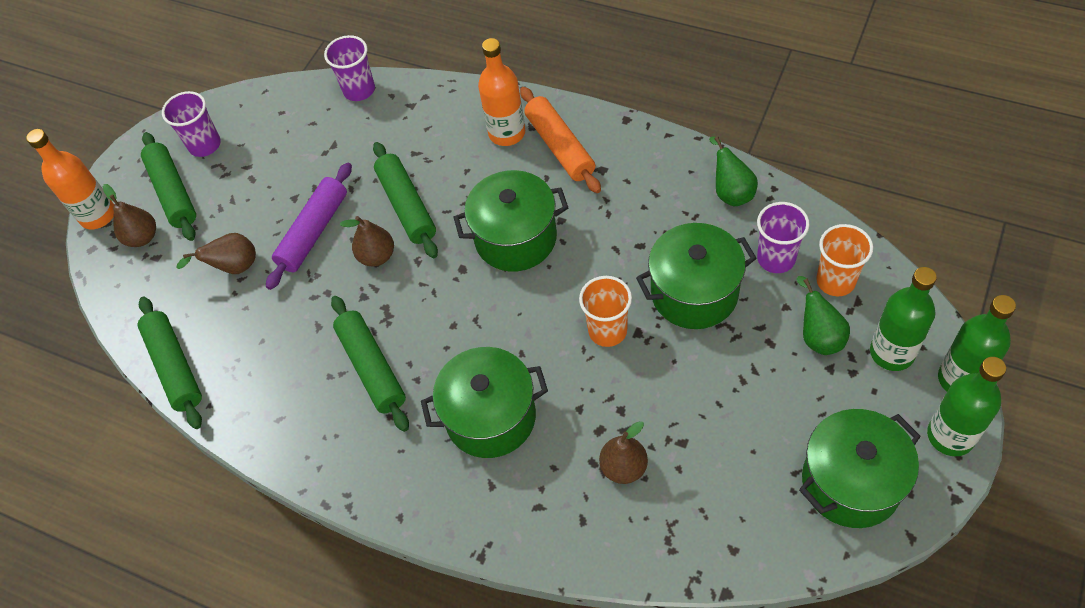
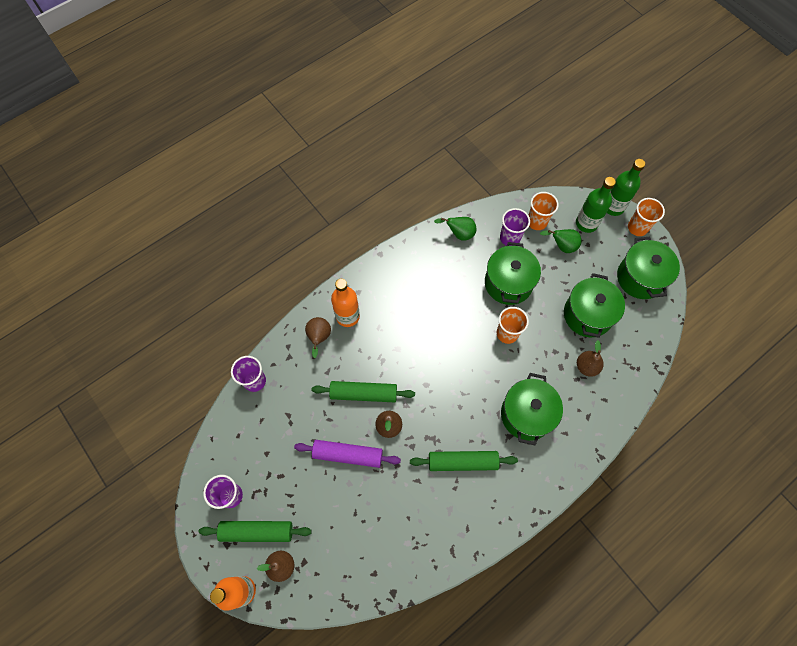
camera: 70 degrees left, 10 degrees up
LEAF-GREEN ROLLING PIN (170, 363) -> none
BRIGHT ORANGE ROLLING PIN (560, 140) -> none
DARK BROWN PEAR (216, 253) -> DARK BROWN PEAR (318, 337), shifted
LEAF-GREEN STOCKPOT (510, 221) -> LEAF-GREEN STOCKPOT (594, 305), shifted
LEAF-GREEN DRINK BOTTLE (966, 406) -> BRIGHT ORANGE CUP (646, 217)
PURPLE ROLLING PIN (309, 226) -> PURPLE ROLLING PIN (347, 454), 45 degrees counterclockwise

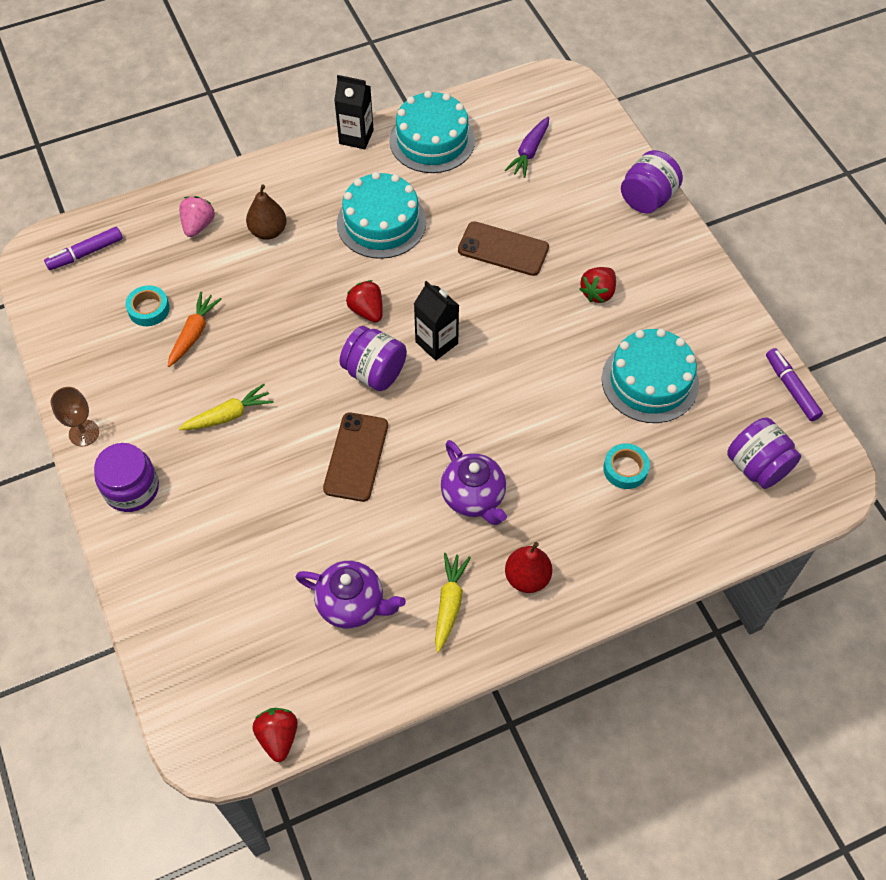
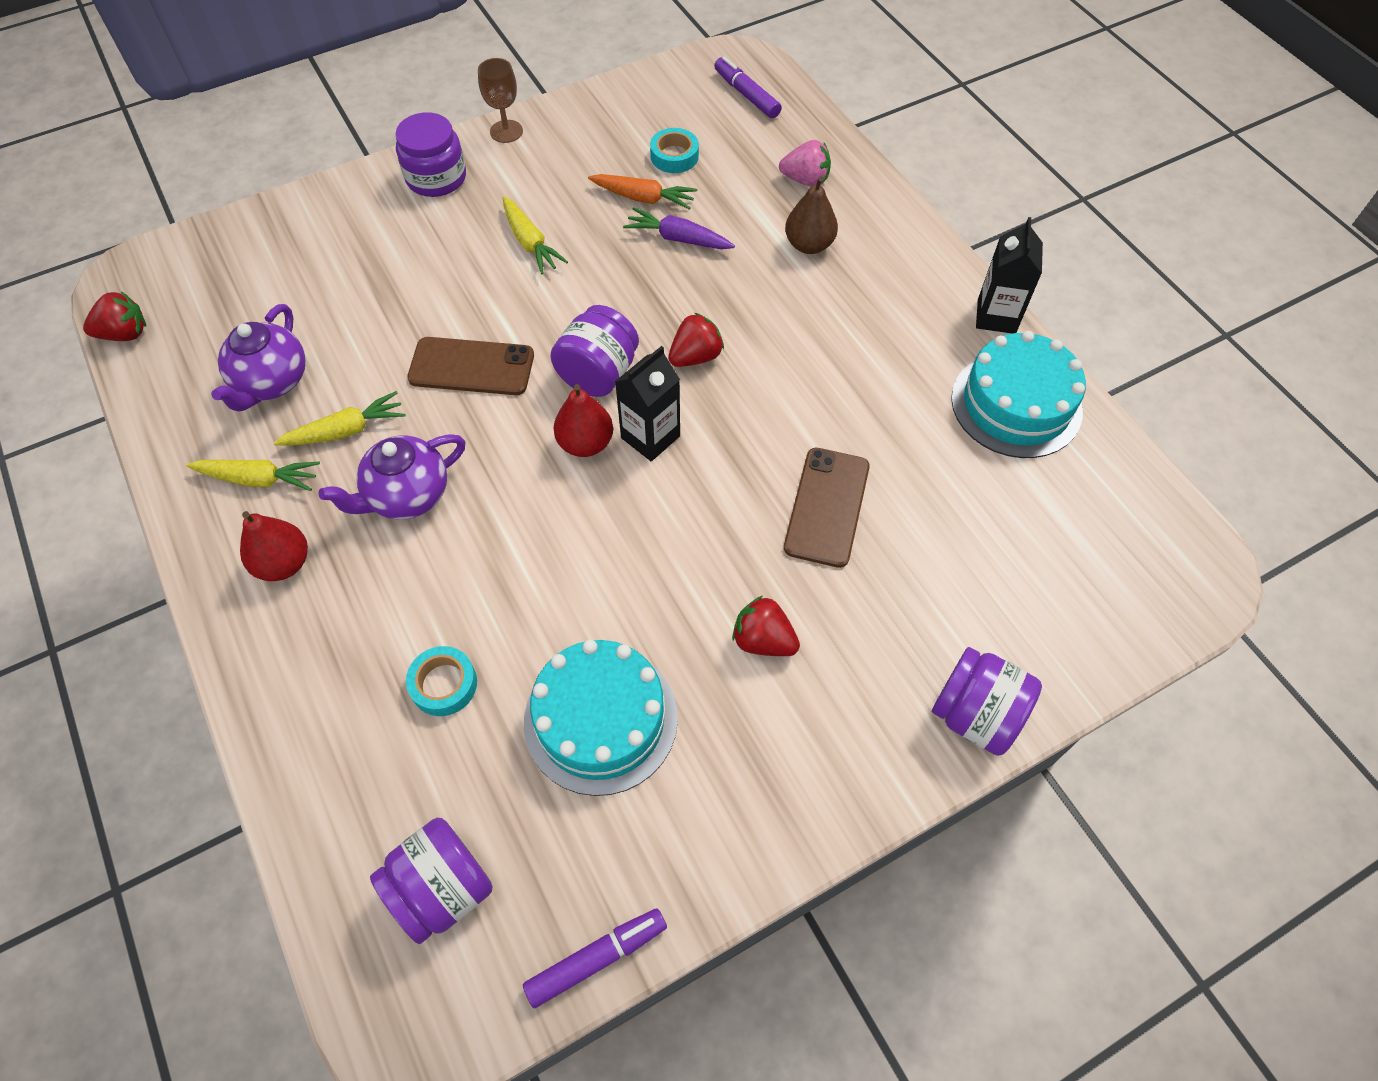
camera: 85 degrees right, 0 degrees up
TEAL CAKE (381, 215) -> none
none -> GOLDEN TOY CARROT (339, 418)
none -> RED PEAR (583, 420)
PURPLE TOY CARROT (527, 147) -> PURPLE TOY CARROT (679, 228), shifted

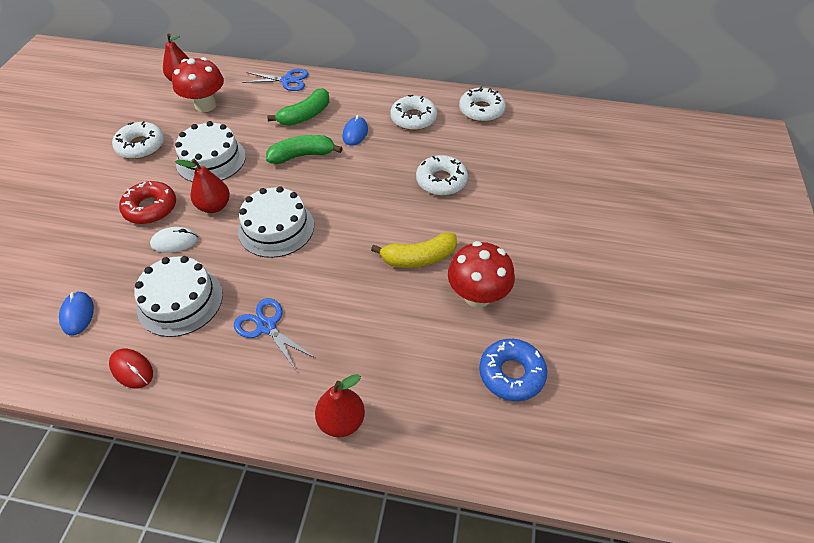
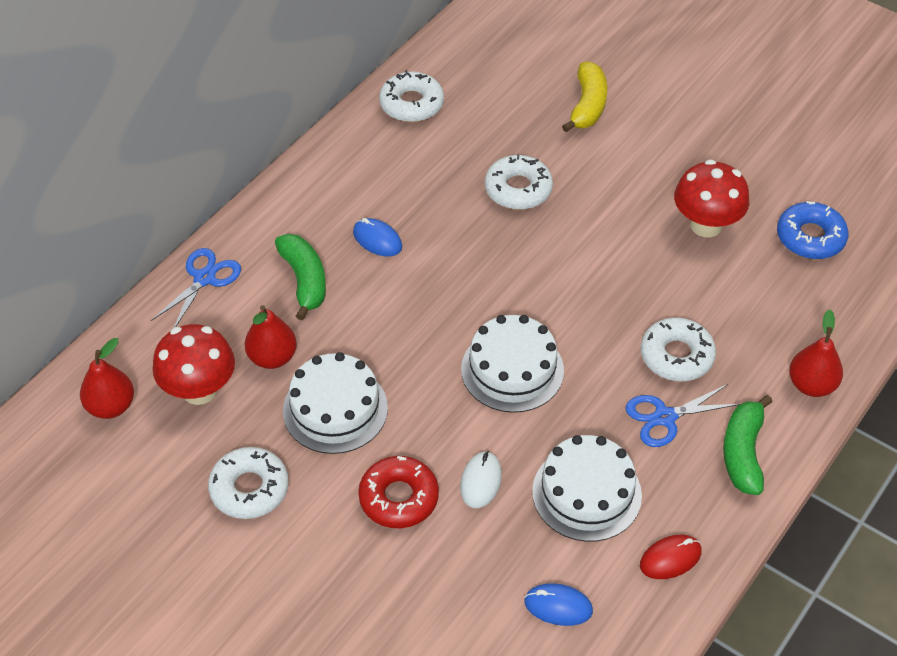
camera: 65 degrees left, 0 degrees up
RED PEAR (202, 186) -> RED PEAR (271, 337), shifted
LEAF-GREEN BANANA FRUIT (304, 149) -> LEAF-GREEN BANANA FRUIT (748, 445), shifted
GOLDEN BANANA FRUIT (414, 250) -> GOLDEN BANANA FRUIT (584, 96), shifted
WHITE DONUT (413, 112) -> WHITE DONUT (678, 349), shifted

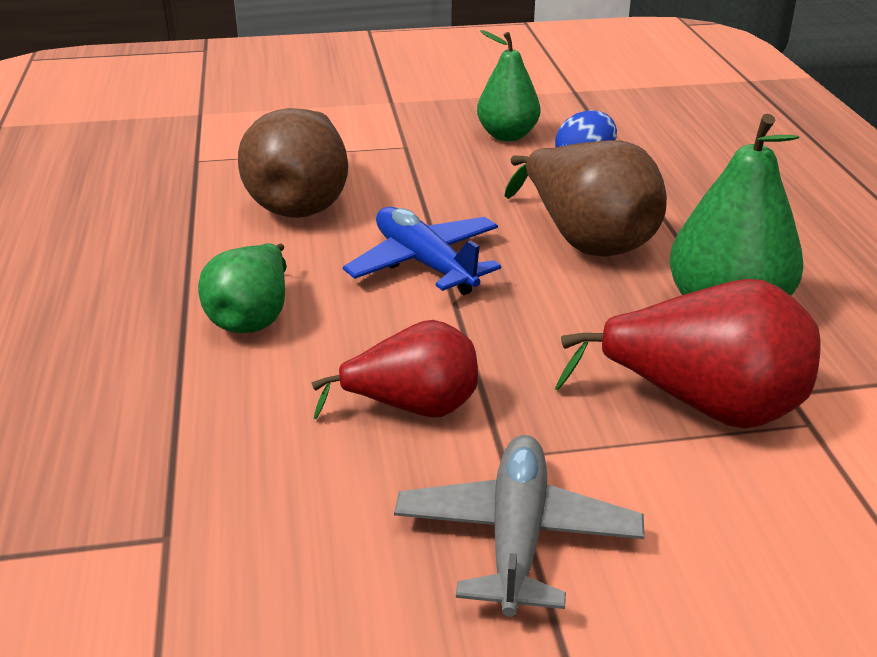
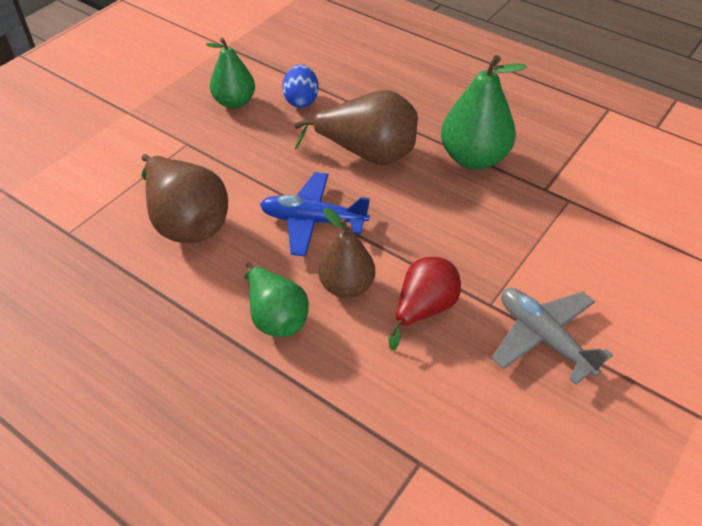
camera: 45 degrees left, 15 degrees up
RED PEAR (688, 353) -> none
none -> DARK BROWN PEAR (346, 253)

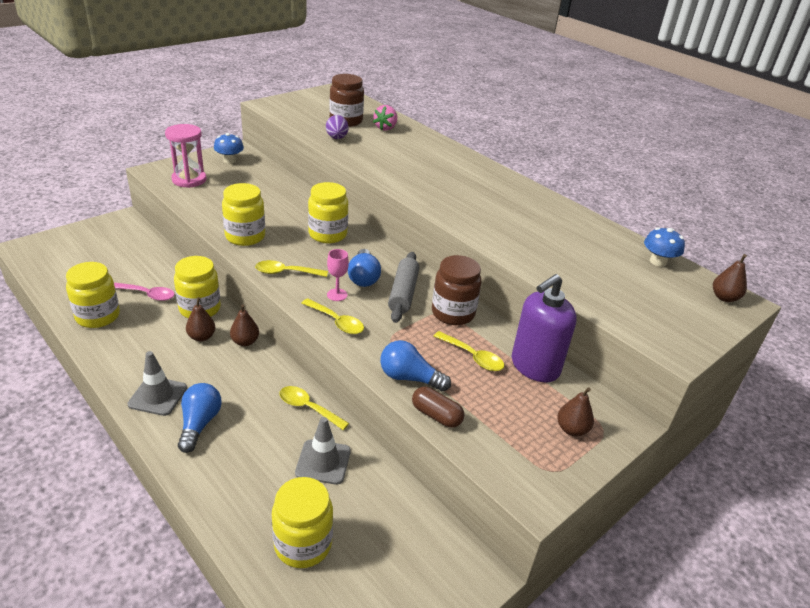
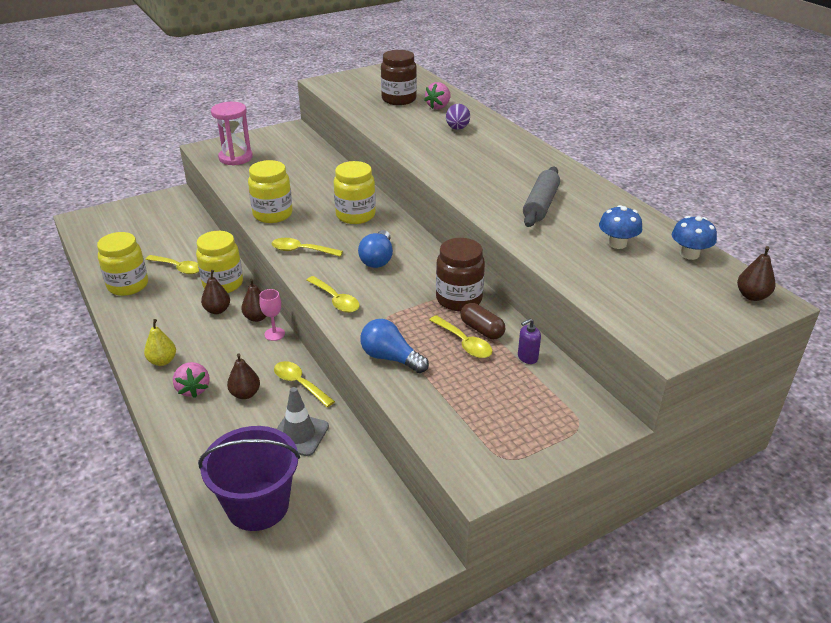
camera: 15 degrees right, 0 degrees up
BLUE TOADSTOOL (229, 148) -> BLUE TOADSTOOL (620, 227), shifted
PURPLE TOY EGG (337, 127) -> PURPLE TOY EGG (458, 117), shifted
ROSY GOBLET (338, 275) -> ROSY GOBLET (272, 315), shifted
ASH-GREY ROLLING PIN (404, 287) -> ASH-GREY ROLLING PIN (541, 197), shifted
DARK BROWN CAPSULE (438, 407) -> DARK BROWN CAPSULE (482, 321), shifted
DARK BROWN PEAR (575, 411) -> DARK BROWN PEAR (243, 376), shifted
ASH-GREY TRAFFIC CONE (157, 383) -> GOLDEN PEAR (160, 342)
BLUE LIGHT BULB (200, 418) -> ROSY STRAWBERRY (191, 380)
GOLDEN JAR (302, 522) -> PURPLE BUCKET (249, 478)
ROSY TEASPOON (144, 291) -> GOLDEN TEASPOON (172, 264)
PURPLE SOAP PUMP (544, 328) -> PURPLE SOAP PUMP (529, 341), x0.41

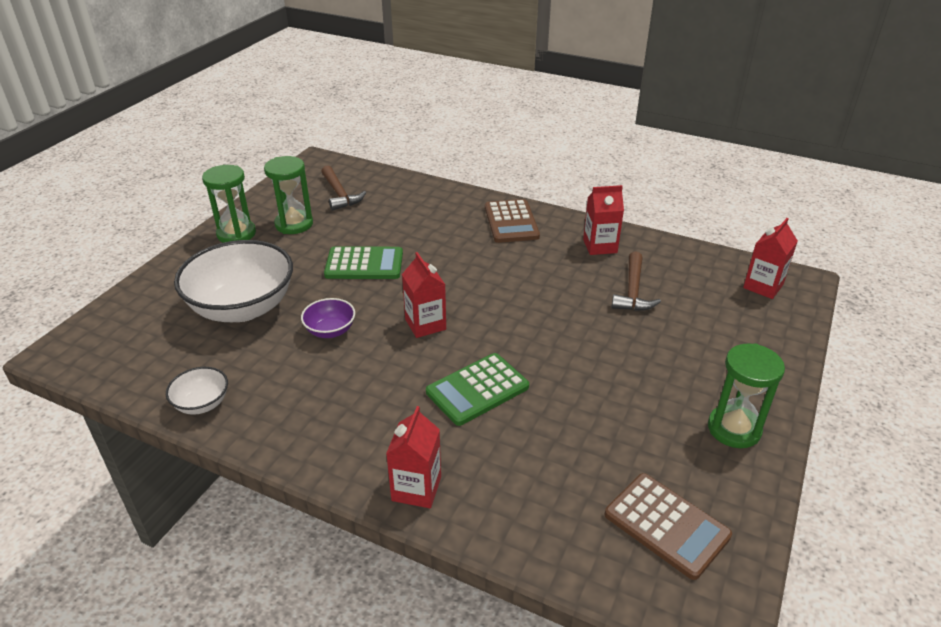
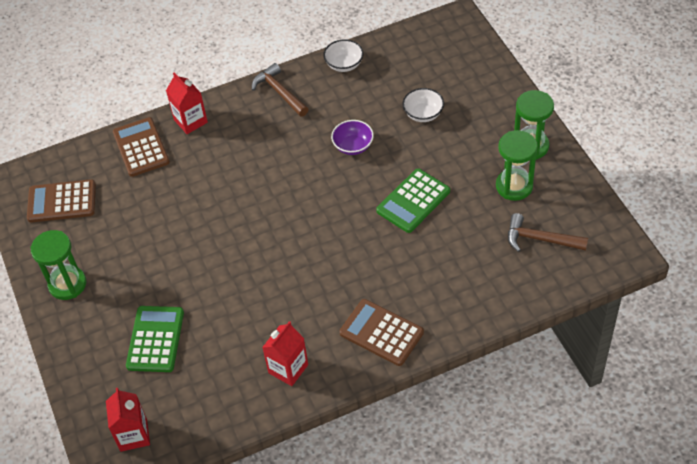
camera: 135 degrees right, 15 degrees up
RED CARTON (424, 295) -> none
none -> DARK BROWN ADDING MACHINE (141, 147)
LEAF-GREEN ADDING MACHINE (477, 389) -> LEAF-GREEN ADDING MACHINE (155, 339), shifted
DARK BROWN HAMMER (636, 281) -> DARK BROWN HAMMER (280, 90), shifted
WHITE DEEP DISH (233, 281) -> WHITE DEEP DISH (423, 105), x0.46

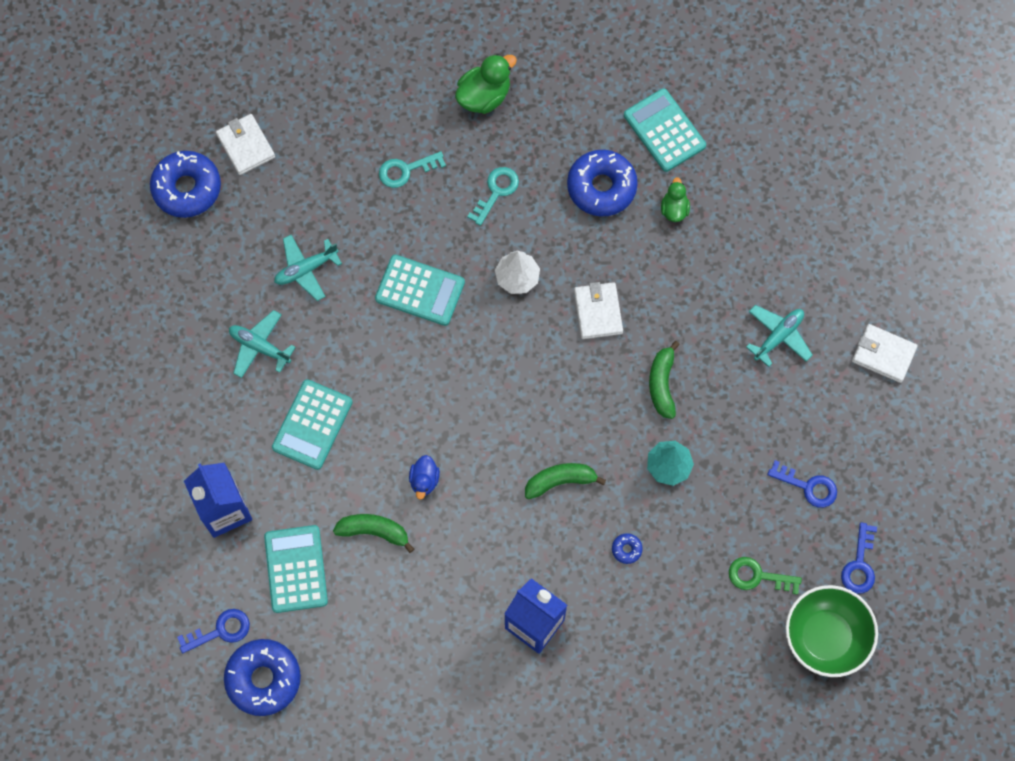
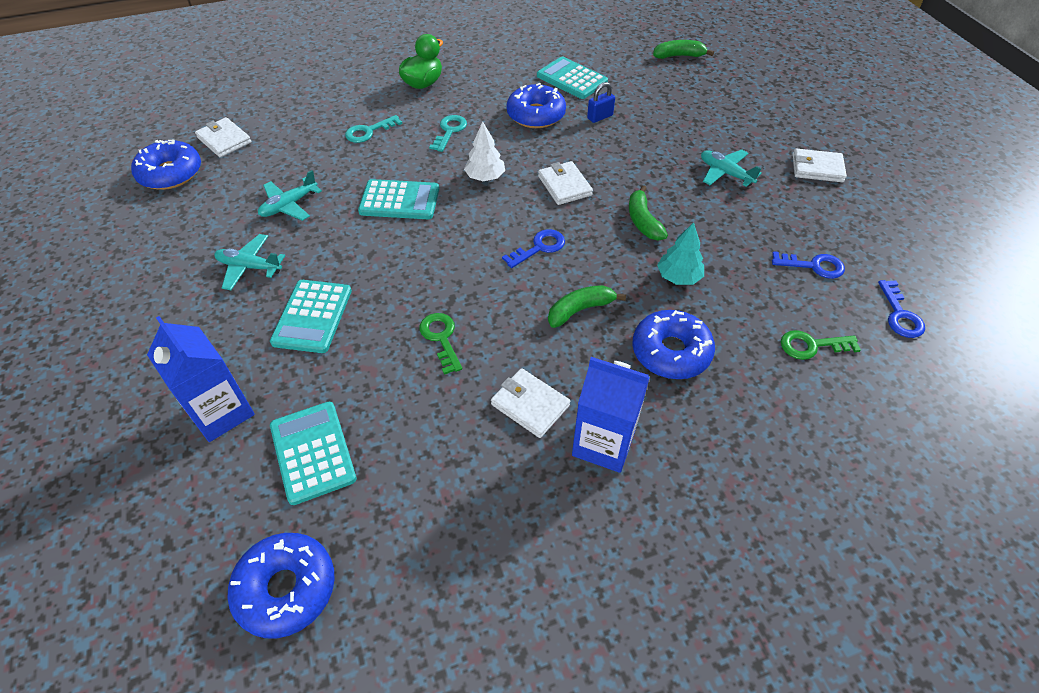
camera: 15 degrees left, 20 degrees down
LEAF-GREEN DEEP DISH (831, 631) -> none
none -> WHITE CARD WALLET (530, 403)
BLUE DOOR KEY (213, 631) -> BLUE DOOR KEY (533, 248), shifted
LEAF-GREEN BANANA FRUIT (373, 533) -> LEAF-GREEN BANANA FRUIT (683, 49), shifted
BLUE RUBBER DUCK (424, 477) -> LEAF-GREEN DOOR KEY (441, 344)
LEAF-GREEN RUBBER DUCK (675, 199) -> BLUE LOCK (601, 102)
TEAL PLANE (779, 336) -> TEAL PLANE (731, 168), 75 degrees counterclockwise
BLUE DONUT (627, 548) -> BLUE DONUT (674, 344), x2.42

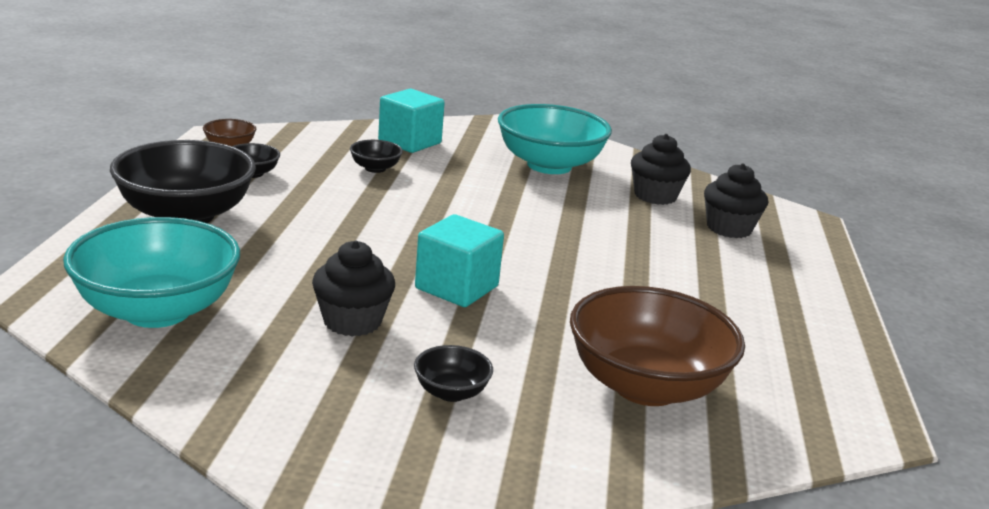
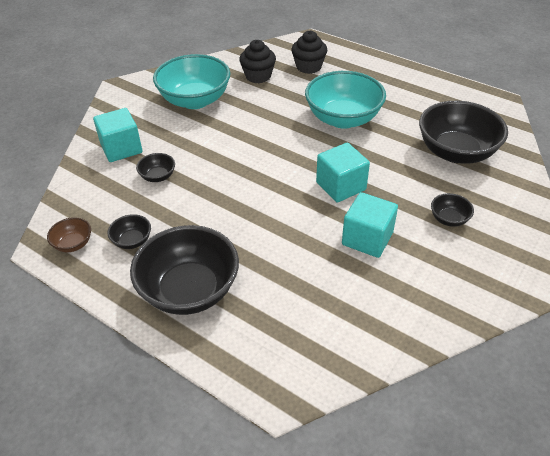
camera: 60 degrees left, 20 degrees up
TEAL DEEP DISH (151, 272) -> TEAL DEEP DISH (345, 100), shifted
JET-BLACK FAIRY CAKE (353, 289) -> TEAL SOLID CUBE (370, 225)
DARK BROWN DEEP DISH (657, 346) -> JET-BLACK DEEP DISH (463, 132)

